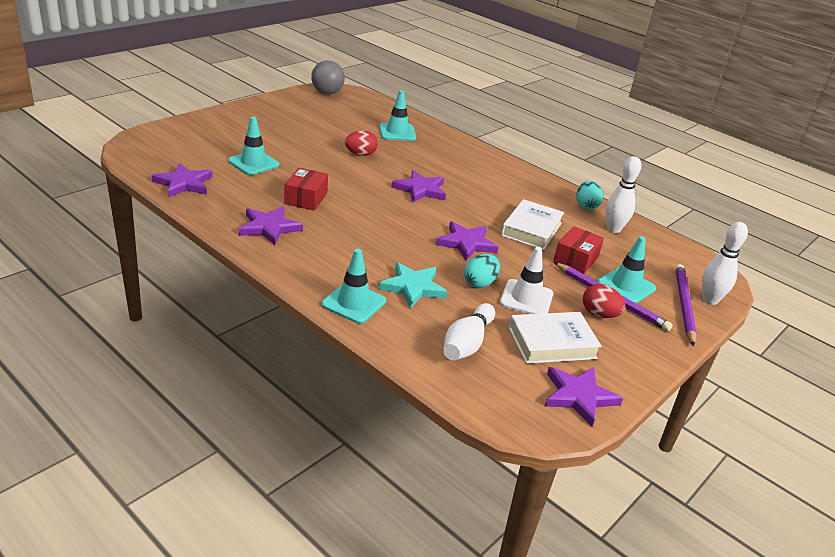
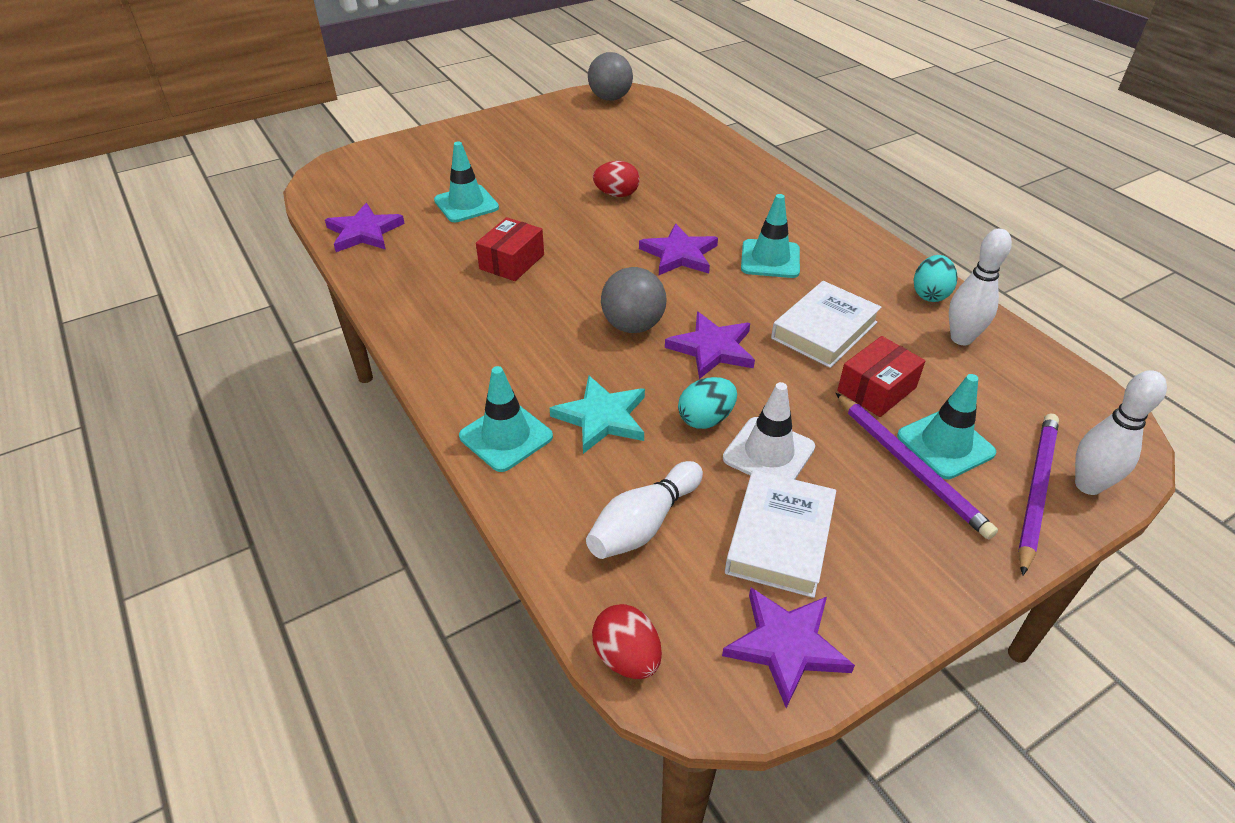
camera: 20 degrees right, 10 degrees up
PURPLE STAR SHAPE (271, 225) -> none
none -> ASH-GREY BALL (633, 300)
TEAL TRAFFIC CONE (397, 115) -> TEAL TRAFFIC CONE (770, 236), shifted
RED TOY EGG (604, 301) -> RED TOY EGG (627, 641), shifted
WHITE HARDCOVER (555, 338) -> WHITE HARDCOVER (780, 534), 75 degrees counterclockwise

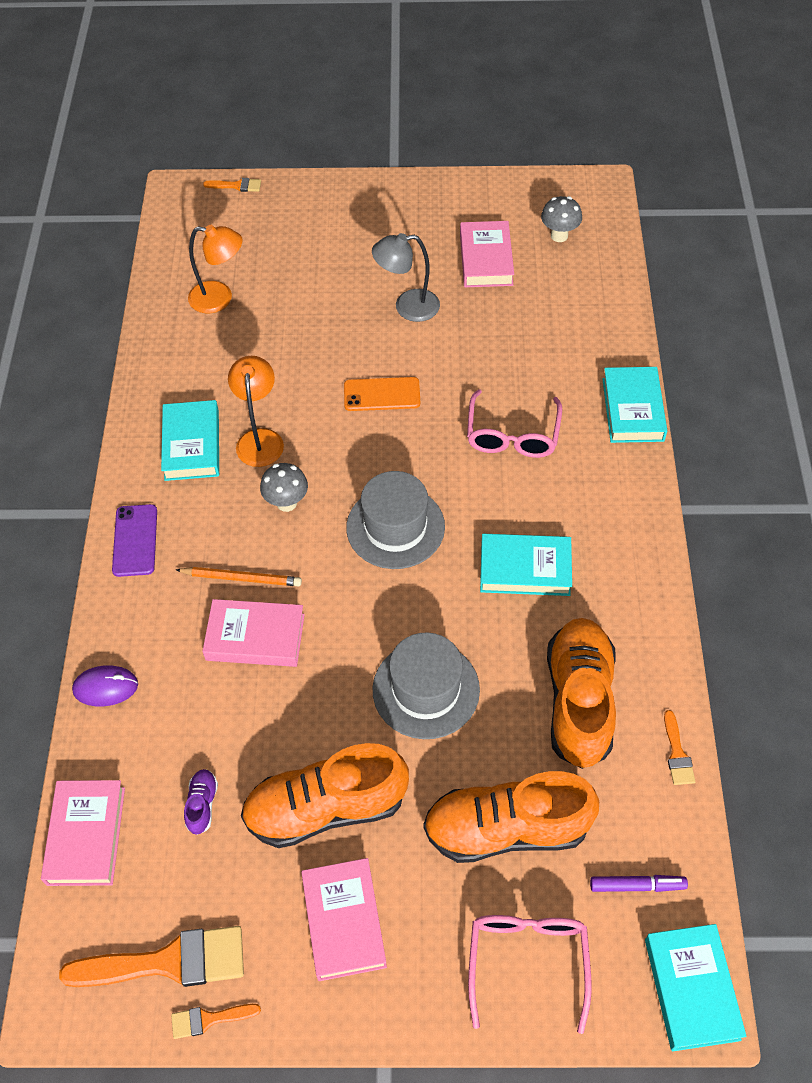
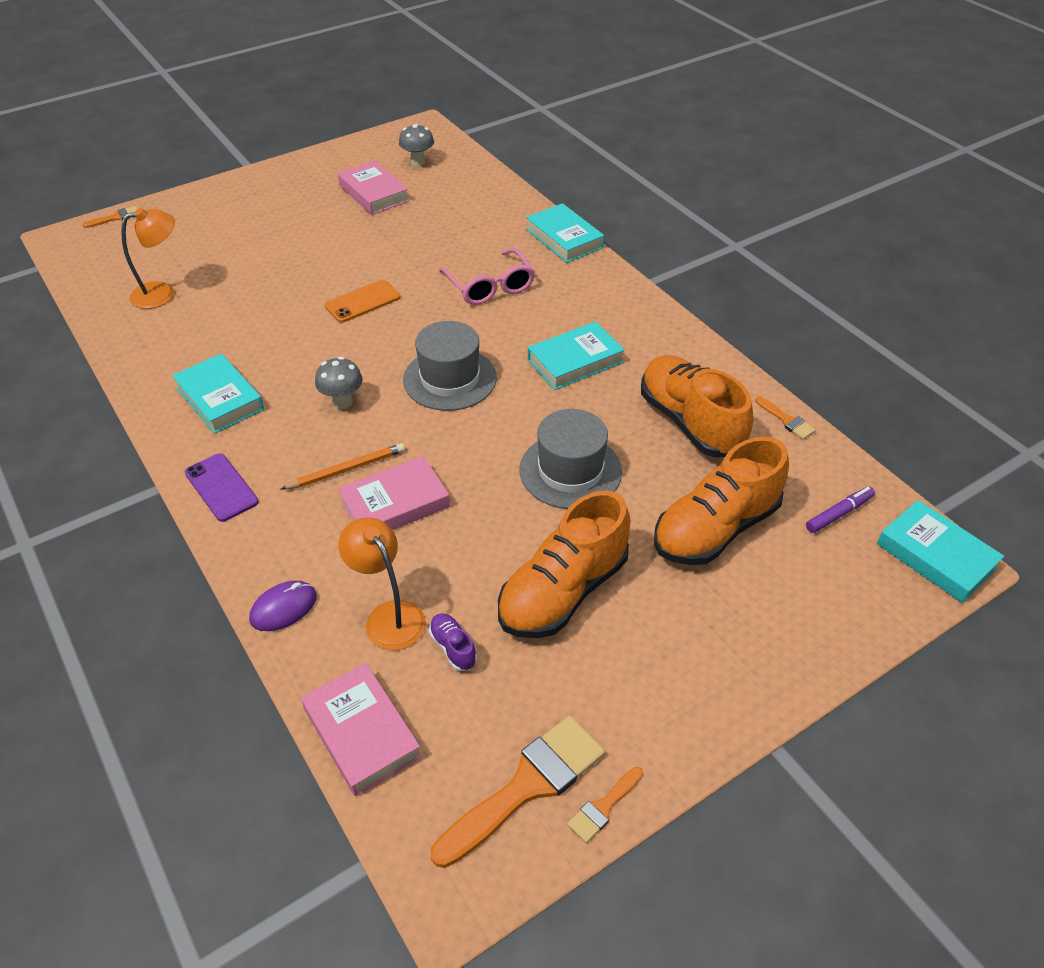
camera: 35 degrees left, 10 degrees down
ROSY HARDCOVER (344, 919) -> none
ASH-GREY DESK LAMP (406, 277) -> none
ROSY GLASSES (530, 974) -> none
BRIGHT ORANGE DESK LAMP (256, 411) -> BRIGHT ORANGE DESK LAMP (382, 583), shifted

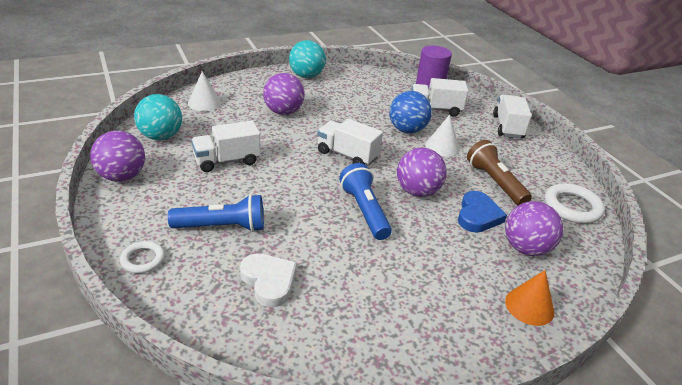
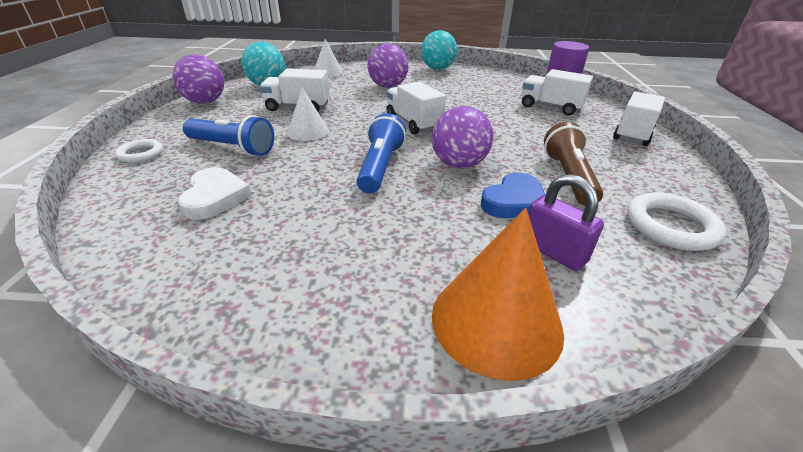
camera: 30 degrees right, 0 degrees up
BLUE BALL (410, 112) -> none
WHITE CONE SHAPE (442, 136) -> WHITE CONE SHAPE (308, 114), shifted
PURPLE BALL (534, 228) -> PURPLE LOCK (566, 222)
BRIGHT ORANGE CONE SHAPE (530, 298) -> BRIGHT ORANGE CONE SHAPE (498, 294), x1.67

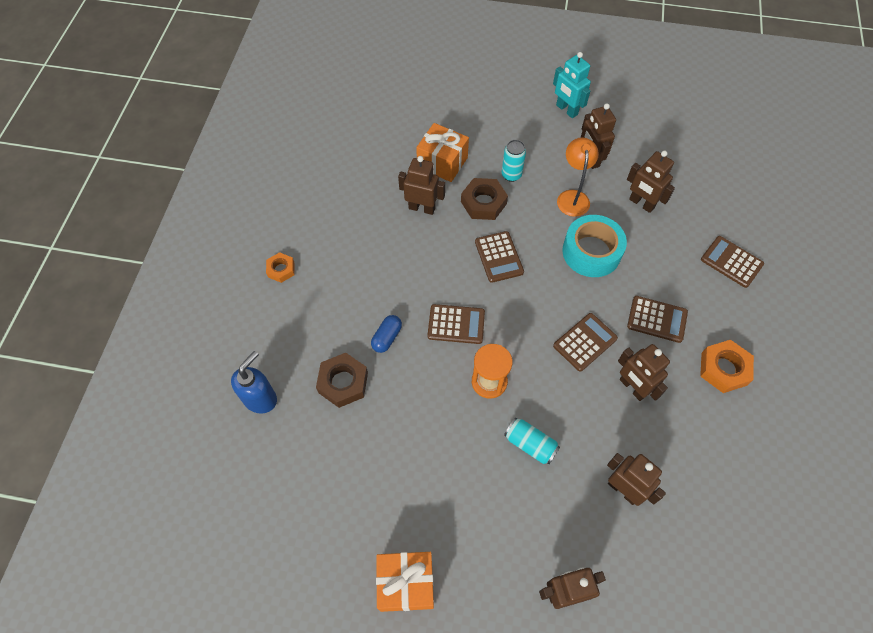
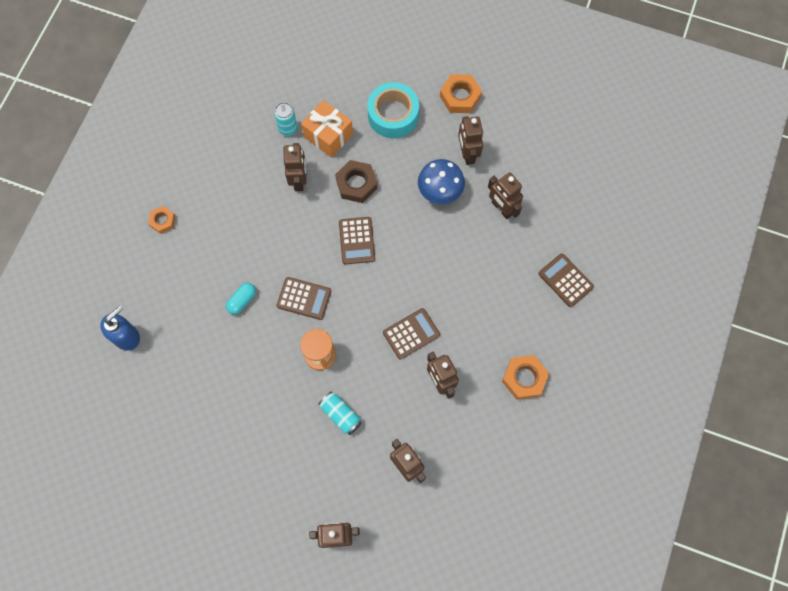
camera: 10 degrees right, 10 degrees up
DARK BROWN HEX NUT (342, 380) -> none
BRIGHT ORANGE WRAPPED GIFT (405, 582) -> none
DARK BROWN ADDING MACHINE (657, 319) -> none
TEAL SODA CAN (514, 161) -> TEAL SODA CAN (285, 119), shifted
TEAL STICKY TAPE (594, 246) -> TEAL STICKY TAPE (393, 110), shifted
TEAL TOY ROBOT (572, 85) -> BRIGHT ORANGE HEX NUT (461, 93)
BRIGHT ORANGE DESK LAMP (578, 177) -> BLUE TOADSTOOL (441, 181)
BLUE CAPSULE (386, 334) -> TEAL CAPSULE (241, 298)
DARK BROWN TOY ROBOT (421, 185) -> DARK BROWN TOY ROBOT (294, 167), 60 degrees clockwise

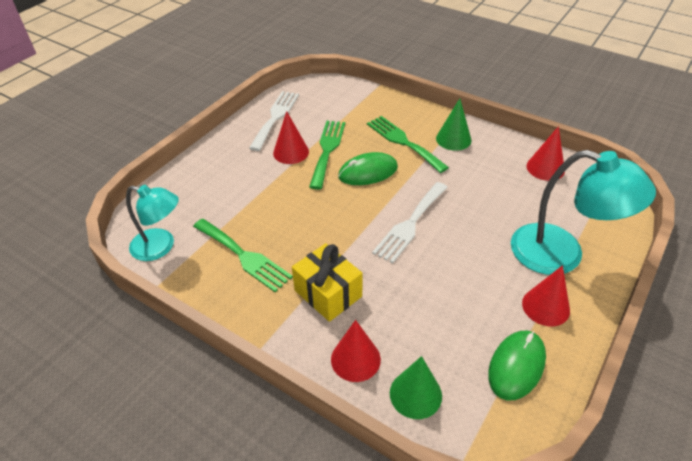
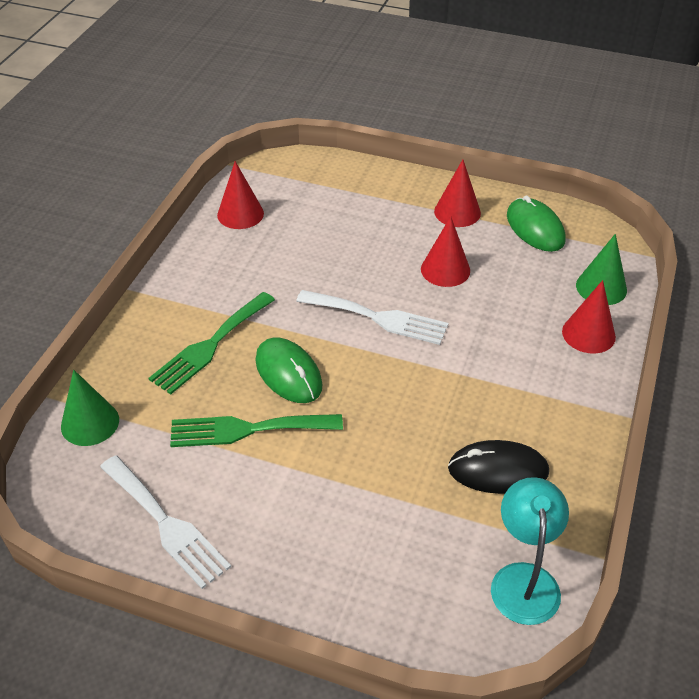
camera: 105 degrees left, 0 degrees up
GOLDEN WRAPPED GIFT (327, 282) -> none
TEAL DESK LAMP (583, 212) -> none
RED CONE SHAPE (291, 137) -> RED CONE SHAPE (445, 251), shifted
LEAF-GREEN CONE SHAPE (454, 124) -> LEAF-GREEN CONE SHAPE (90, 408), shifted
LEAF-GREEN DINNER FORK (243, 255) -> JET-BLACK COMPUTER MOUSE (498, 467)
WHITE DINNER FORK (274, 121) -> WHITE DINNER FORK (165, 522), 135 degrees counterclockwise
LEAF-GREEN COMPUTER MOUSE (517, 366) -> LEAF-GREEN COMPUTER MOUSE (536, 224), 45 degrees clockwise

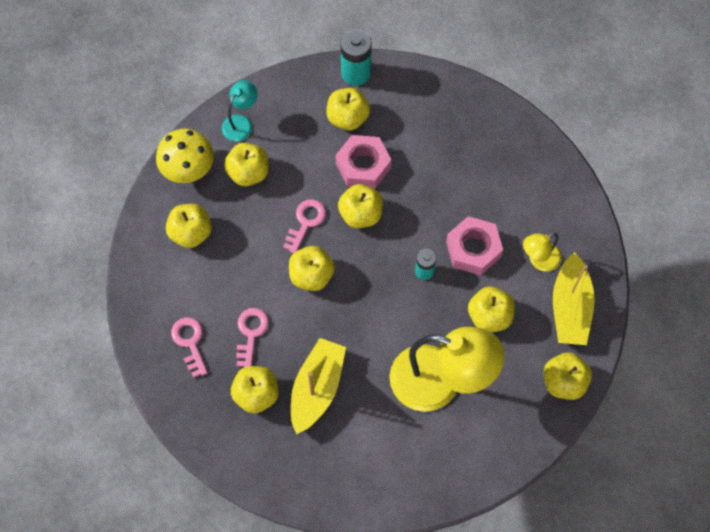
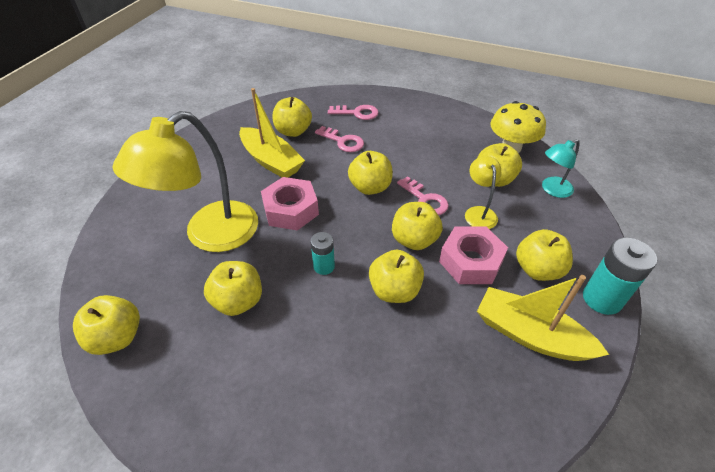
camera: 115 degrees right, 20 degrees down
GOLDEN TOY APPLE (189, 226) -> GOLDEN TOY APPLE (396, 276), shifted
ROSY HEX NUT (474, 245) -> ROSY HEX NUT (290, 204), shifted
GOLDEN DESK LAMP (542, 252) -> GOLDEN DESK LAMP (483, 192), shifted
GOLDEN TOY BOAT (574, 298) -> GOLDEN TOY BOAT (543, 318), shifted
TEAL DESK LAMP (239, 110) -> TEAL DESK LAMP (561, 168), 90 degrees clockwise

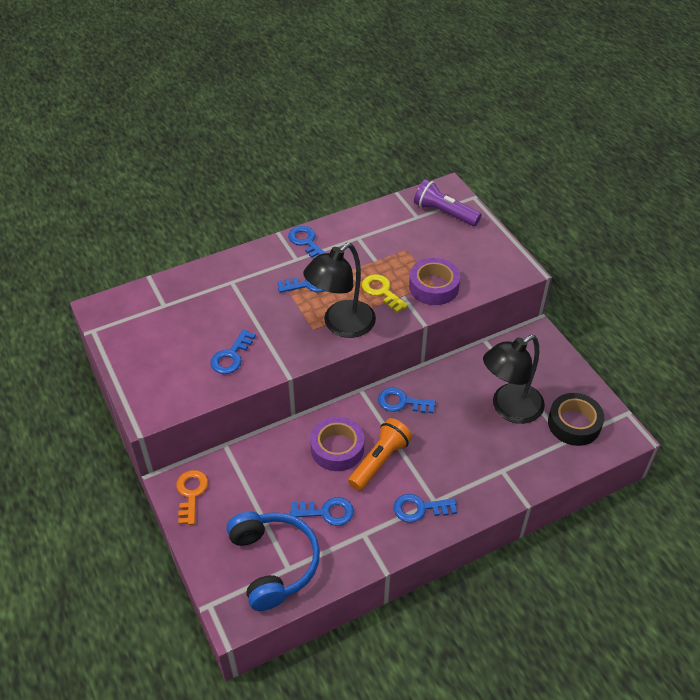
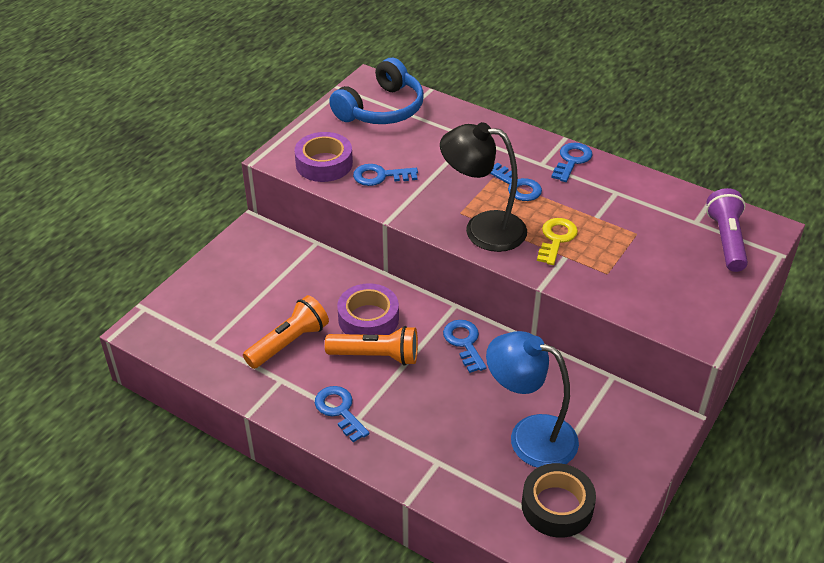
camera: 60 degrees right, 5 degrees down
BRIGHT ORANGE DOOR KEY (192, 497) -> none
BLUE HEADPHONES (273, 561) -> BLUE HEADPHONES (376, 91), shifted
PURPLE STICKY TAPE (434, 281) -> PURPLE STICKY TAPE (323, 157), shifted
BLUE DOOR KEY (322, 511) -> BRIGHT ORANGE FLASHLIGHT (286, 332)
JET-BLACK DESK LAMP (514, 379) -> BLUE DESK LAMP (532, 399)

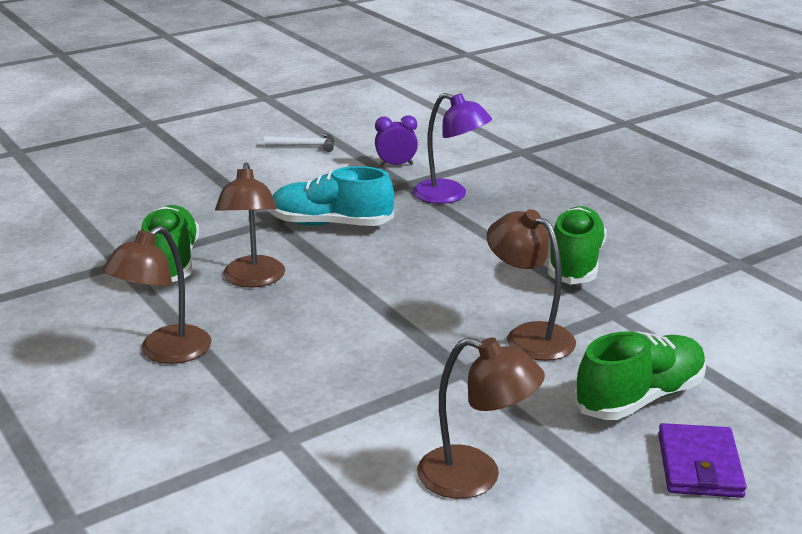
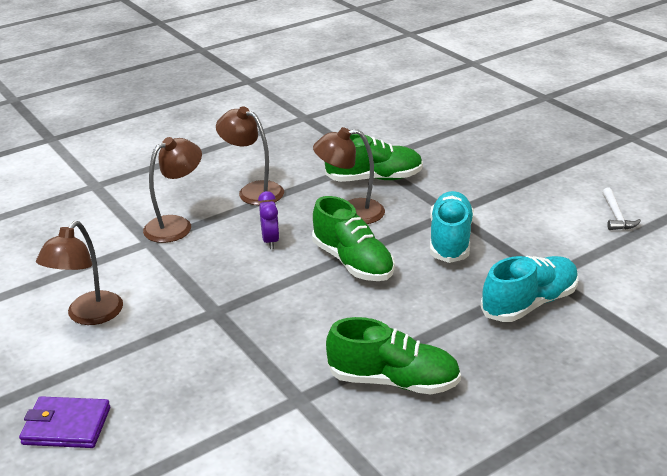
camera: 90 degrees right, 5 degrees up
PURPLE CLOCK (396, 140) -> PURPLE CLOCK (268, 220), shifted
DARK BROWN DESK LAMP (531, 285) -> DARK BROWN DESK LAMP (172, 190), shifted
LEAF-GREEN SHOE (640, 375) -> LEAF-GREEN SHOE (353, 238), shifted
PURPLE DESK LAMP (452, 148) -> TEAL SHOE (529, 289)

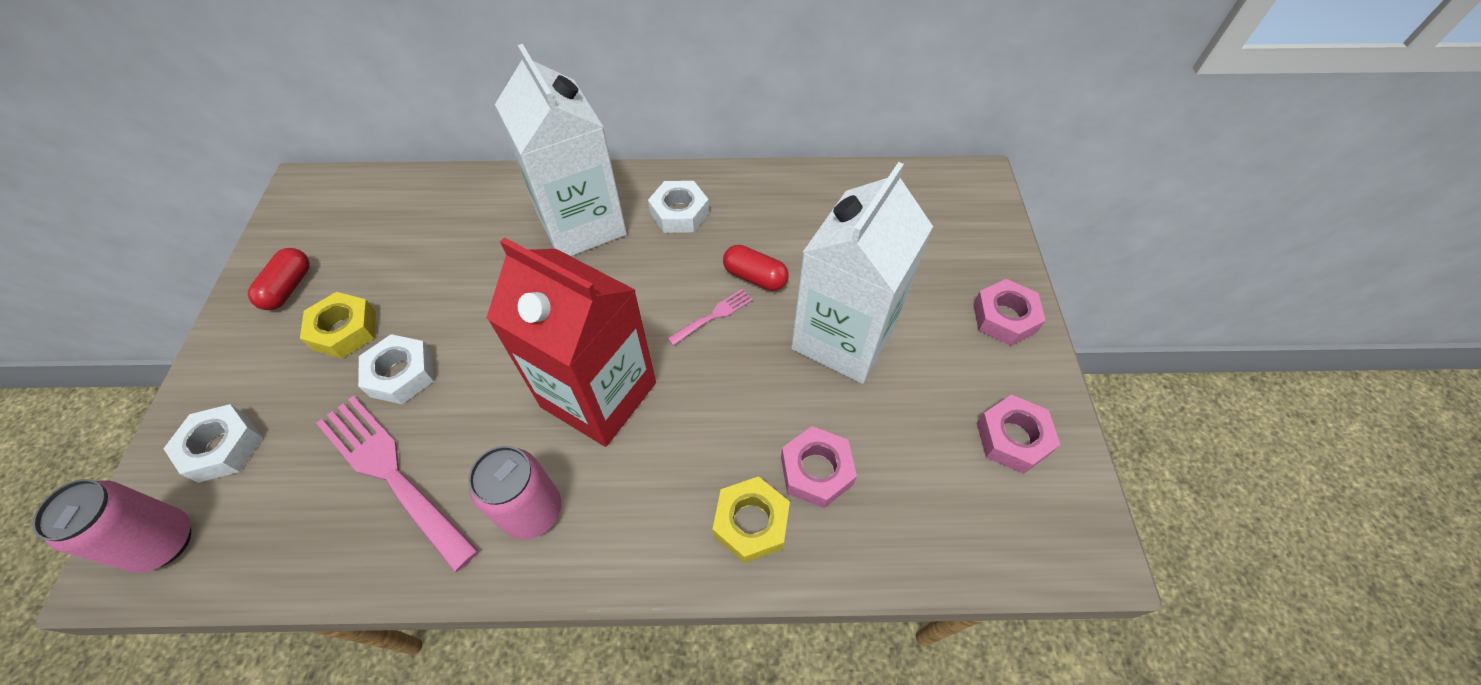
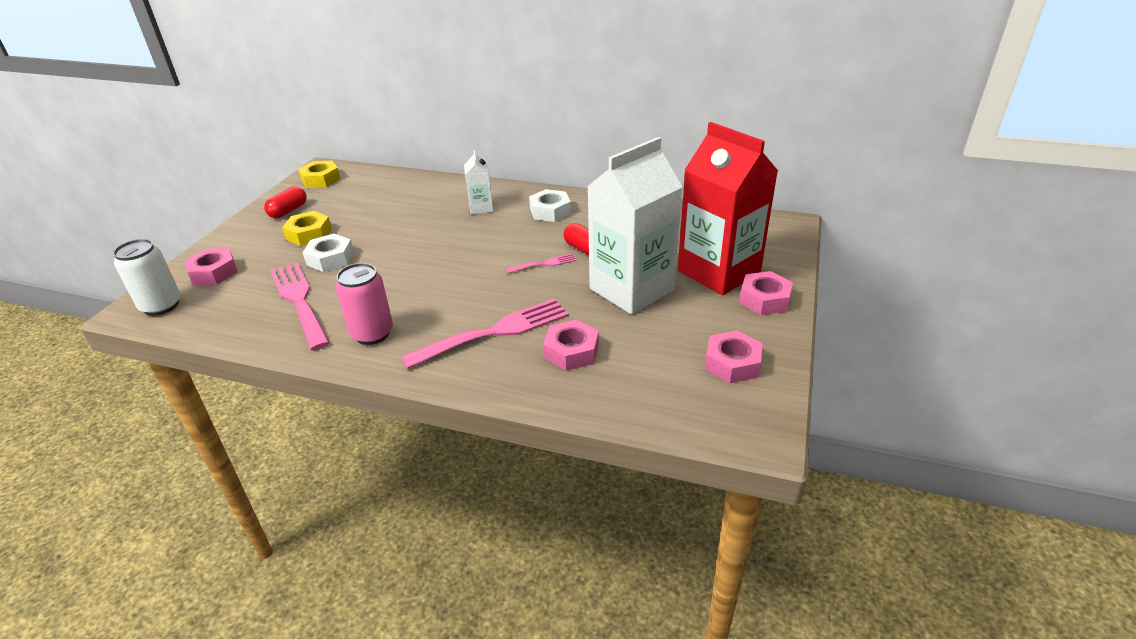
camera: 20 degrees right, 20 degrees down
none -> ROSY DINNER FORK (485, 334)
RED CARTON (571, 342) -> RED CARTON (728, 208), shifted
GOLDEN HEX NUT (751, 519) -> GOLDEN HEX NUT (319, 174), shifted
ROSY SODA CAN (111, 526) -> WHITE SODA CAN (147, 277)
WHITE HEX NUT (213, 443) -> ROSY HEX NUT (211, 266)
WHITE CARTON (561, 150) -> WHITE CARTON (478, 182), x0.45

